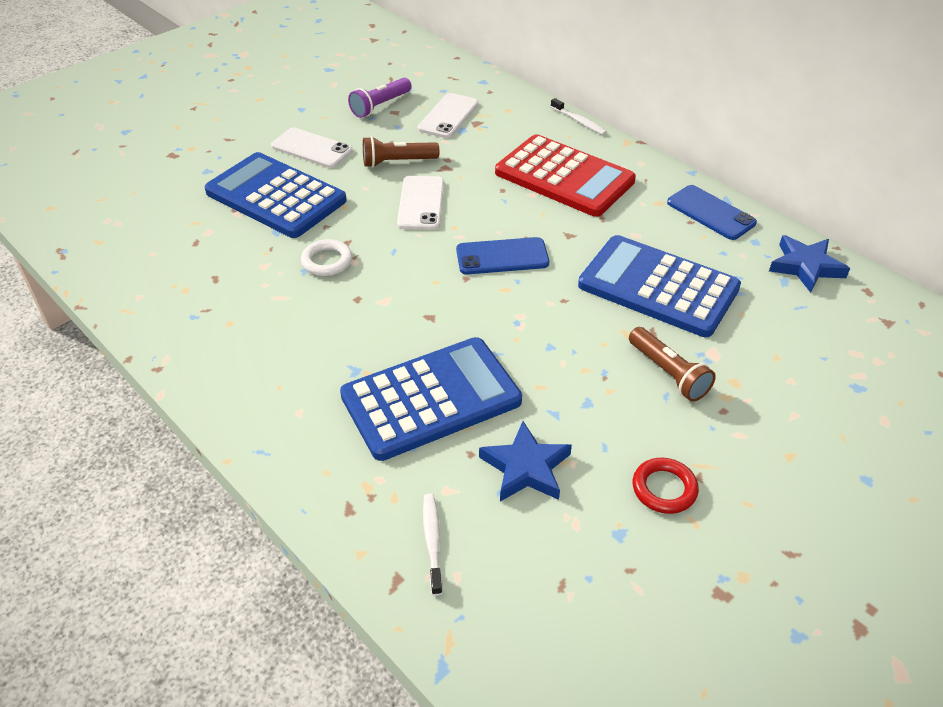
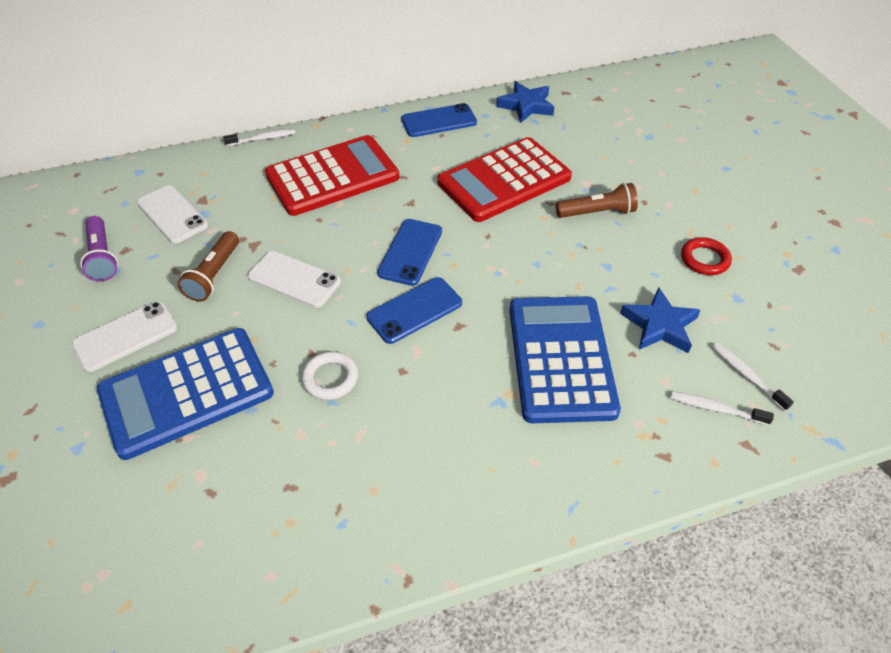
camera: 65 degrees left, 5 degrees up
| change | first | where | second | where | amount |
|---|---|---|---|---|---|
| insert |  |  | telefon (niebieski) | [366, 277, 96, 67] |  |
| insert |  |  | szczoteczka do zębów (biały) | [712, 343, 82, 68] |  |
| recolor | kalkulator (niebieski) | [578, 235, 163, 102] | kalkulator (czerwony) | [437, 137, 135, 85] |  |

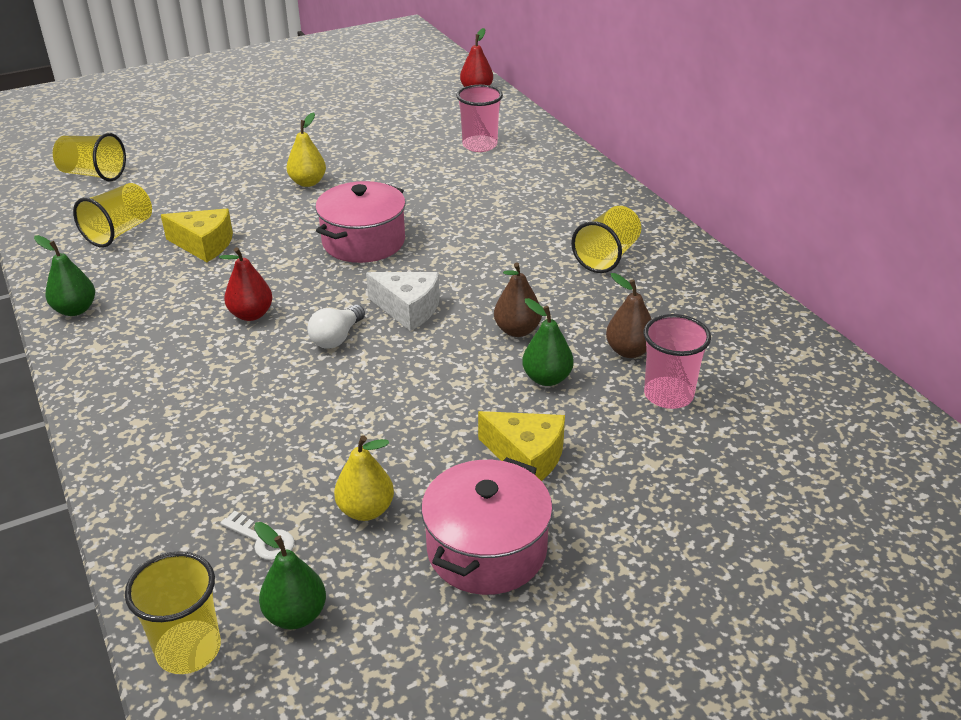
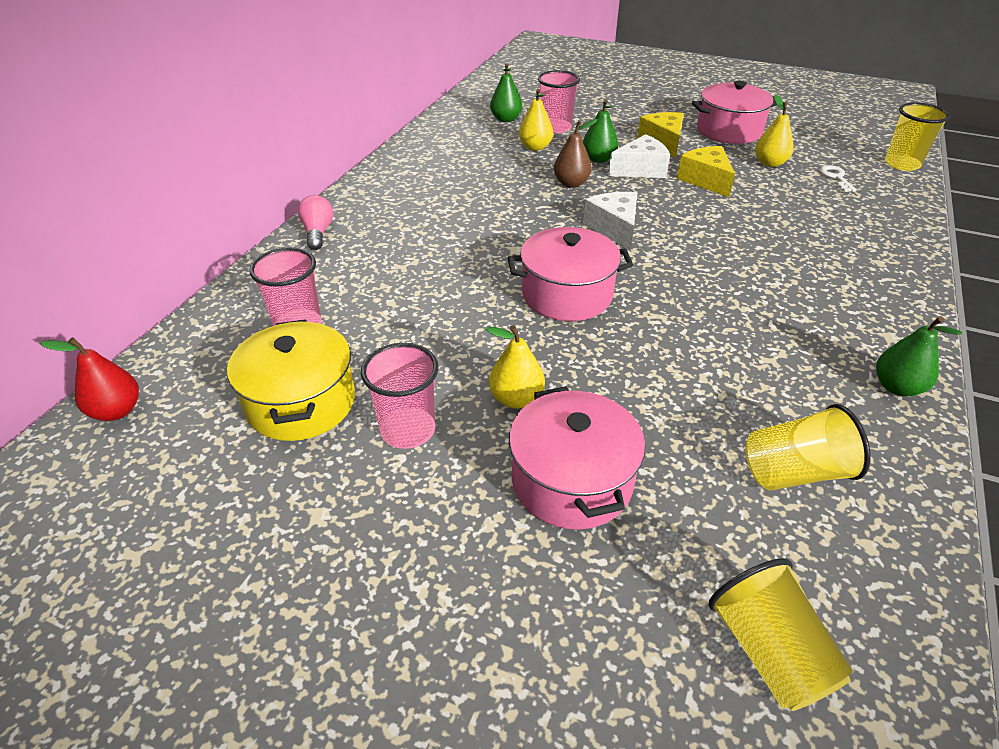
camera: 130 degrees left, 5 degrees up
| change | first | where | second | where | amount |
|---|---|---|---|---|---|
| delete | gruszka (czerwony) | [219, 247, 54, 74] |  |  |  |
| delete | żarówka (biały) | [307, 305, 58, 43] |  |  |  |
| delete | szklanka (żółty) | [571, 206, 70, 67] |  |  |  |
| insert |  |  | garnek (żółty) | [227, 319, 128, 122] |  |
| insert |  |  | żarówka (różowy) | [298, 195, 35, 55] |  |
| insert |  |  | szklanka (różowy) | [361, 343, 78, 106] |  |
| insert |  |  | garnek (różowy) | [509, 386, 136, 144] |  |
| insert |  |  | ser (biały) | [608, 134, 62, 44] |  |
| move | ser (żółty) | [161, 209, 72, 53] |  | [677, 146, 58, 51] |  |
| move | gruszka (zielony) | [254, 522, 72, 107] |  | [490, 63, 32, 59] |  |
| recolor | gruszka (brązowy) | [606, 273, 46, 85] | gruszka (żółty) | [519, 89, 34, 62] |  |

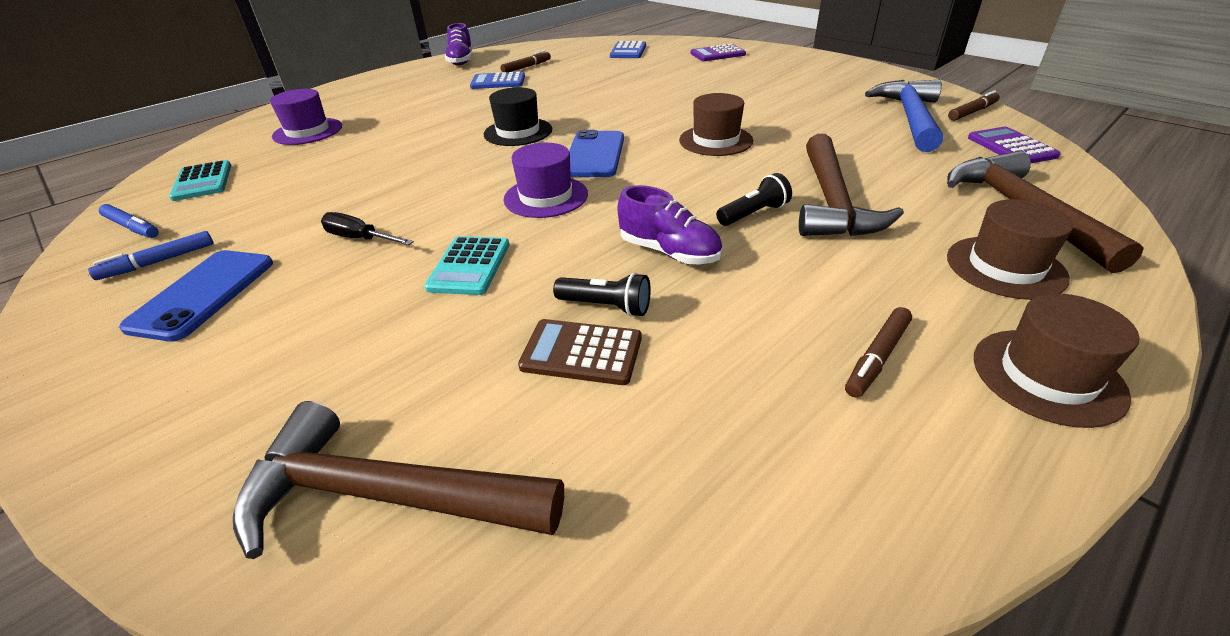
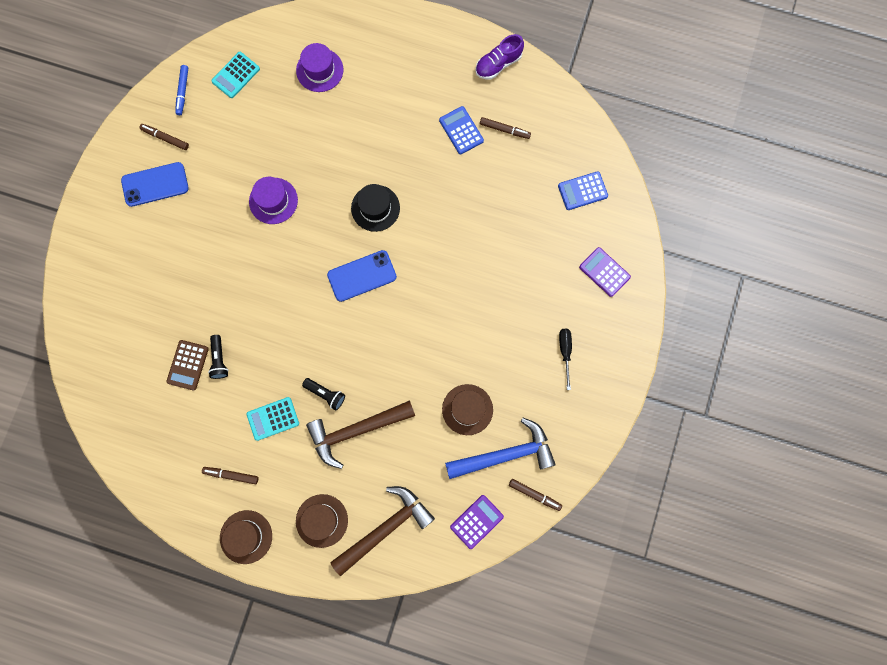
camera: 60 degrees right, 40 degrees up
| change | first | where | second | where | amount |
|---|---|---|---|---|---|
| delete | młotek (brązowy) | [233, 401, 331, 158] |  |  |  |
| delete | but (fioletowy) | [618, 185, 104, 79] |  |  |  |
| move | śrubokręt (czarny) | [321, 212, 93, 33] |  | [559, 329, 13, 61] |  |
| move | kalkulator (turkusowy) | [424, 236, 85, 59] |  | [246, 397, 53, 44] |  |
| move | kapelusz (fioletowy) | [503, 143, 85, 75] |  | [249, 177, 49, 47] |  |
| move | kapelusz (brązowy) | [679, 93, 74, 63] |  | [442, 384, 51, 51] |  |
| recolor | flamaster (niebieski) | [88, 231, 126, 49] | flamaster (brązowy) | [139, 124, 50, 26] |  |
| rotate | kalkulator (brązowy) | [518, 319, 124, 66] |  | [166, 340, 43, 51] | 150 degrees counterclockwise |

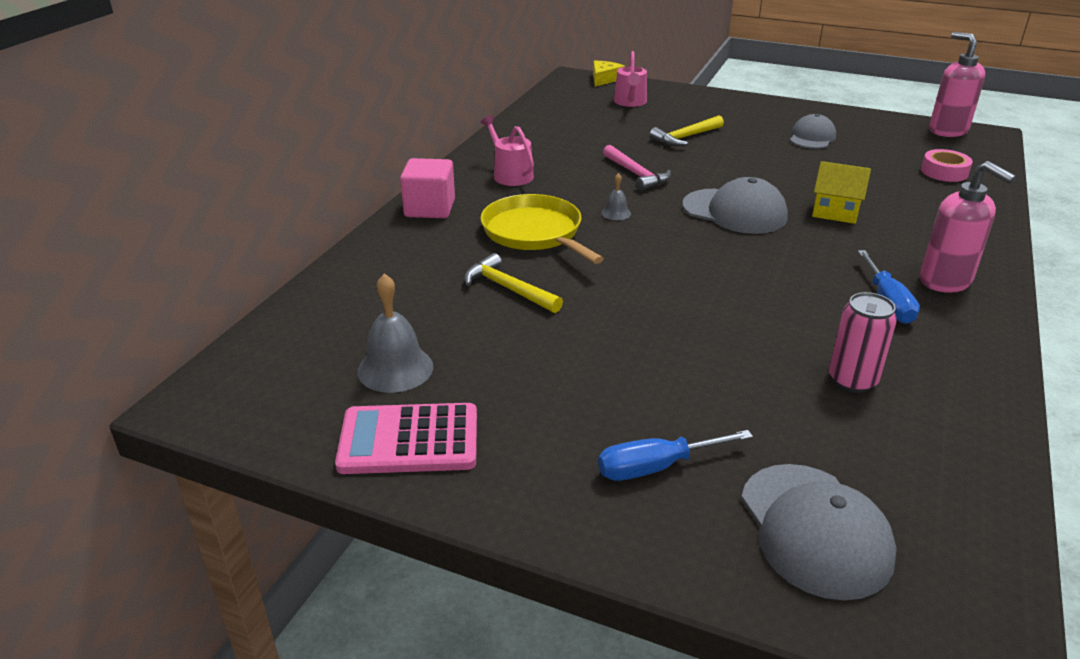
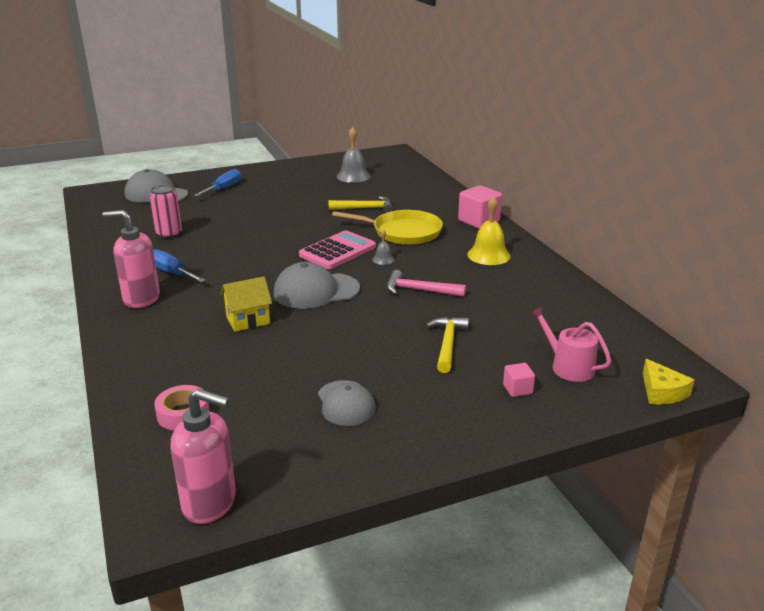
camera: 135 degrees right, 5 degrees down
| change | first | where | second | where | amount |
|---|---|---|---|---|---|
| insert |  |  | sześcian (różowy) | [503, 363, 32, 34] |  |
| move | kalkulator (różowy) | [335, 403, 142, 71] |  | [299, 230, 77, 39] |  |
| replace | konewka (różowy) | [481, 116, 53, 70] | dzwonek (żółty) | [467, 196, 44, 69] |  |

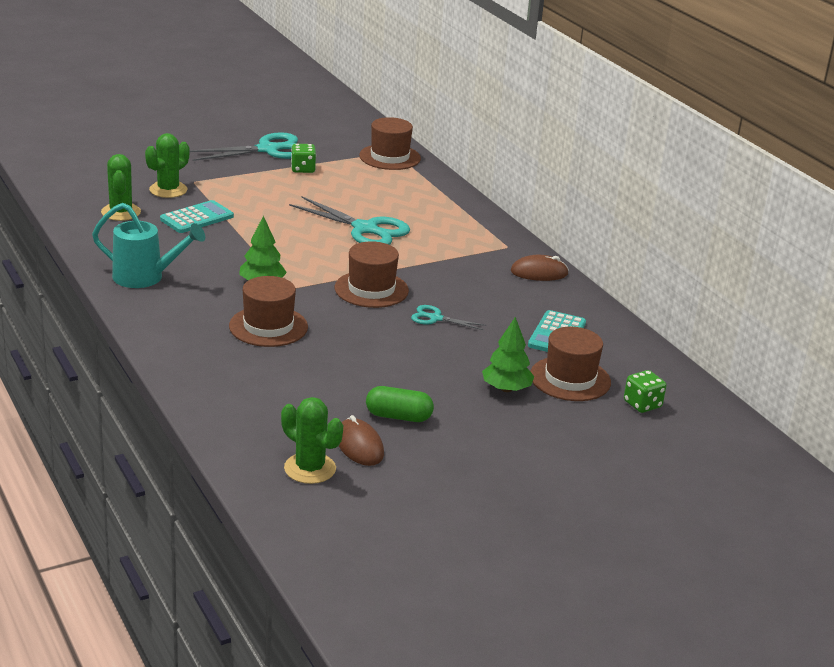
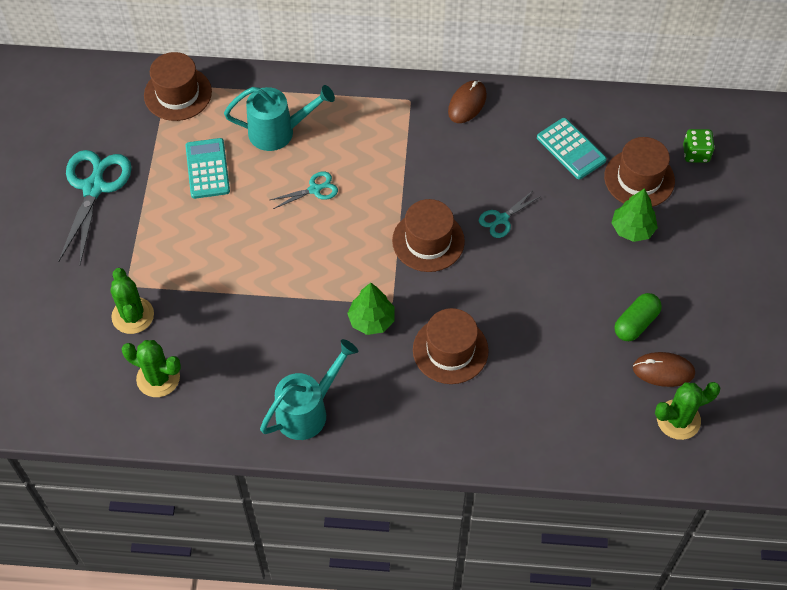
camera: 55 degrees left, 30 degrees up
| change | first | where | second | where | amount |
|---|---|---|---|---|---|
| delete | kostka do gry (zielony) | [291, 144, 25, 29] |  |  |  |
| insert |  |  | konewka (turkusowy) | [224, 85, 111, 66] |  |
| move | kalkulator (turkusowy) | [160, 200, 74, 33] |  | [185, 138, 45, 61] |  |
| resize | nożyczki (turkusowy) | [289, 197, 121, 48] |  | [270, 172, 68, 37] | x0.51 |

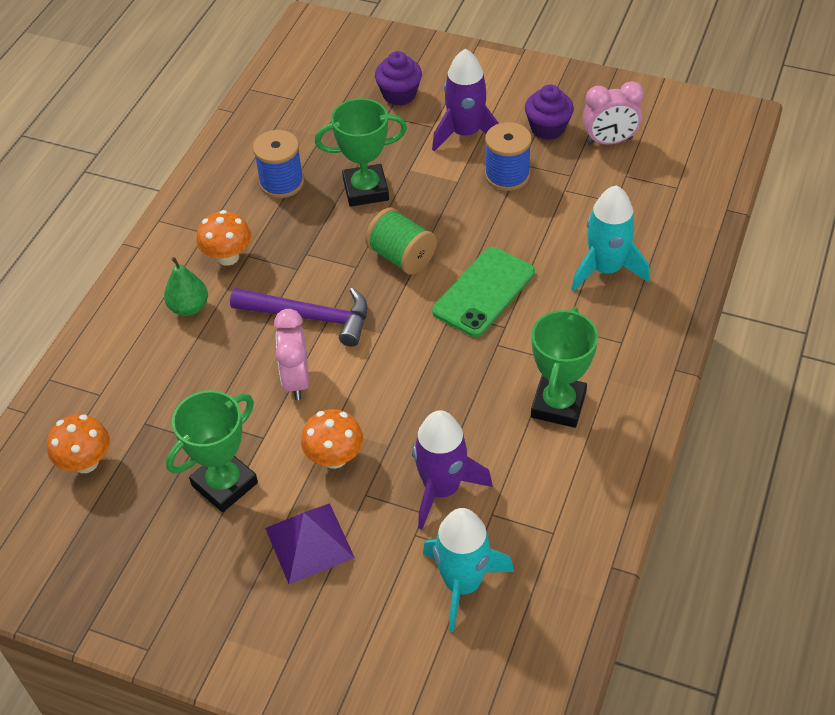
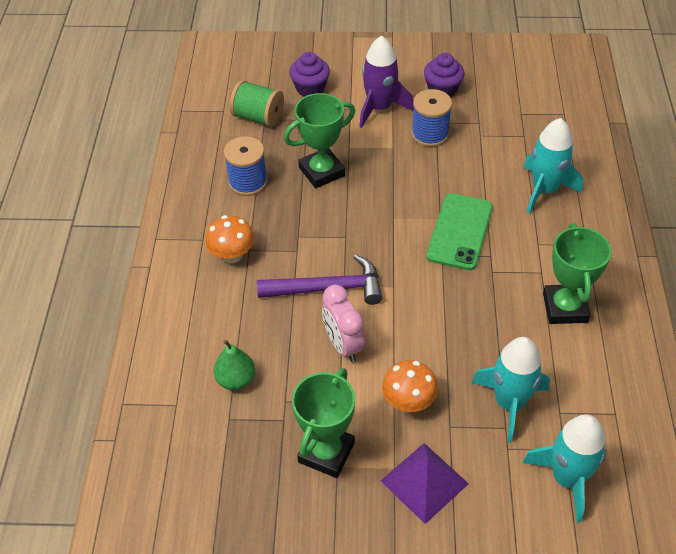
camera: 20 degrees left, 0 degrees up
| change | first | where | second | where | amount |
|---|---|---|---|---|---|
| delete | grzyb (pomarańczowy) | [47, 414, 63, 59] |  |  |  |
| delete | budzik (różowy) | [583, 81, 61, 64] |  |  |  |
| move | gruszka (zielony) | [164, 257, 44, 59] |  | [214, 340, 41, 50] |  |
| move | szpulka (zielony) | [365, 207, 72, 68] |  | [230, 80, 54, 47] |  |
| recolor | rakieta (fioletowy) | [412, 410, 81, 120] | rakieta (turkusowy) | [471, 337, 79, 106] |  |

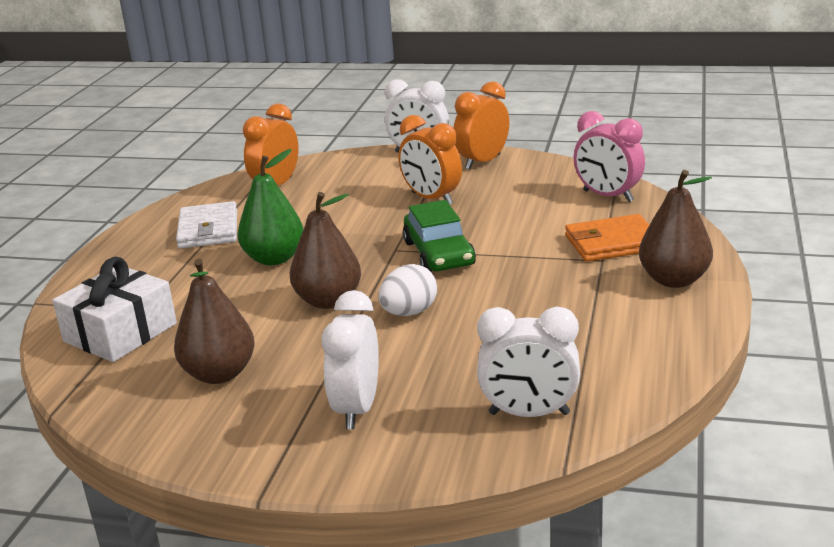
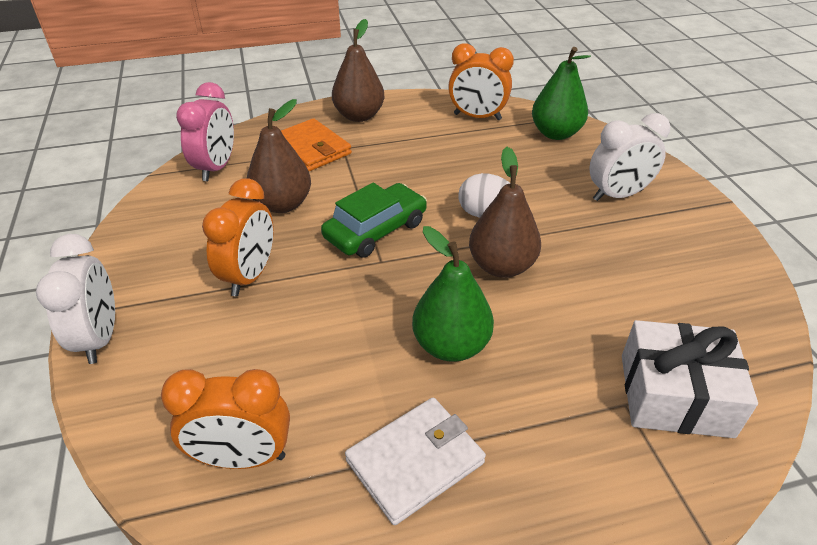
camera: 120 degrees left, 15 degrees up
| change | first | where | second | where | amount |
|---|---|---|---|---|---|
| move | gruszka (brązowy) | [174, 259, 81, 125] |  | [247, 99, 64, 114] |  |
| move | budzik (pomarańczowy) | [454, 81, 55, 89] |  | [448, 43, 66, 77] |  |
| replace | budzik (biały) | [477, 306, 103, 111] | gruszka (zielony) | [532, 47, 59, 93] |  |

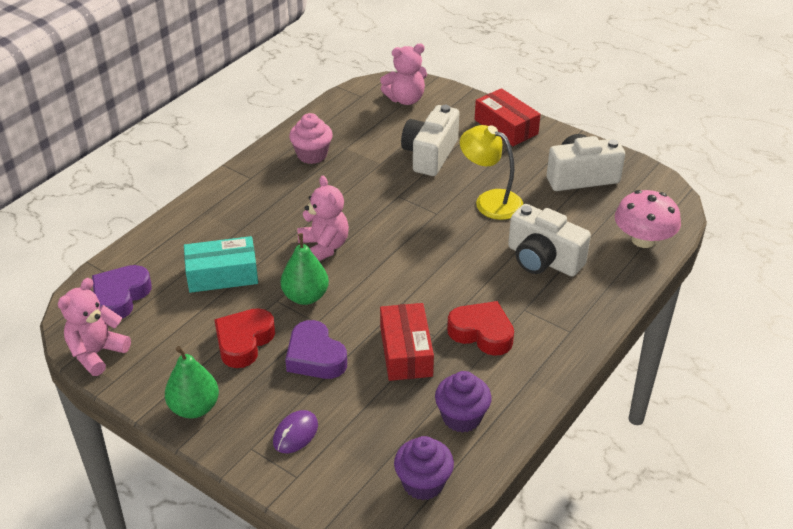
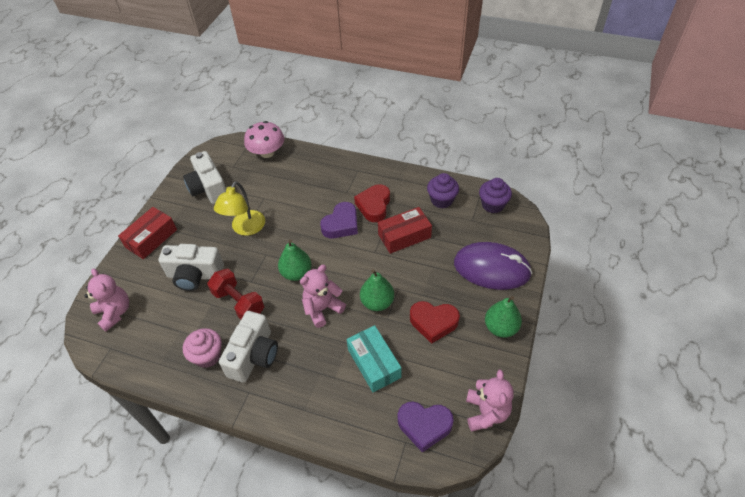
camera: 105 degrees left, 10 degrees up
| change | first | where | second | where | amount |
|---|---|---|---|---|---|
| insert |  |  | hantel (czerwony) | [207, 269, 57, 50] |  |
| insert |  |  | gruszka (zielony) | [278, 239, 33, 42] |  |
| move | serce (fioletowy) | [285, 320, 62, 59] |  | [320, 202, 38, 36] |  |
| move | aparat fotograficzny (biały) | [508, 204, 83, 72] |  | [219, 311, 59, 72] |  |
| rotate | miś (różowy) | [58, 278, 73, 98] |  | [466, 370, 48, 62] | 105 degrees counterclockwise |
| resize | myszka (fioletowy) | [273, 410, 45, 43] |  | [454, 242, 78, 48] | x2.24 |

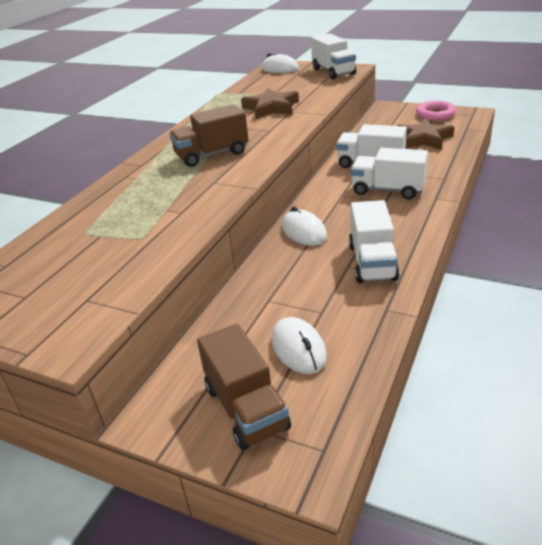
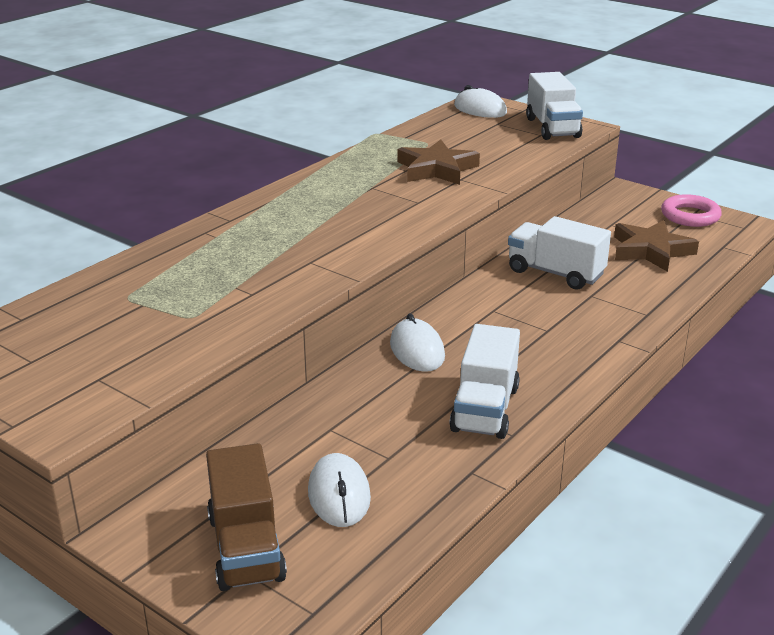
camera: 10 degrees right, 5 degrees down
| change | first | where | second | where | amount |
|---|---|---|---|---|---|
| delete | ciężarówka (brązowy) | [169, 105, 80, 62] |  |  |  |
| delete | ciężarówka (biały) | [351, 148, 77, 51] |  |  |  |

